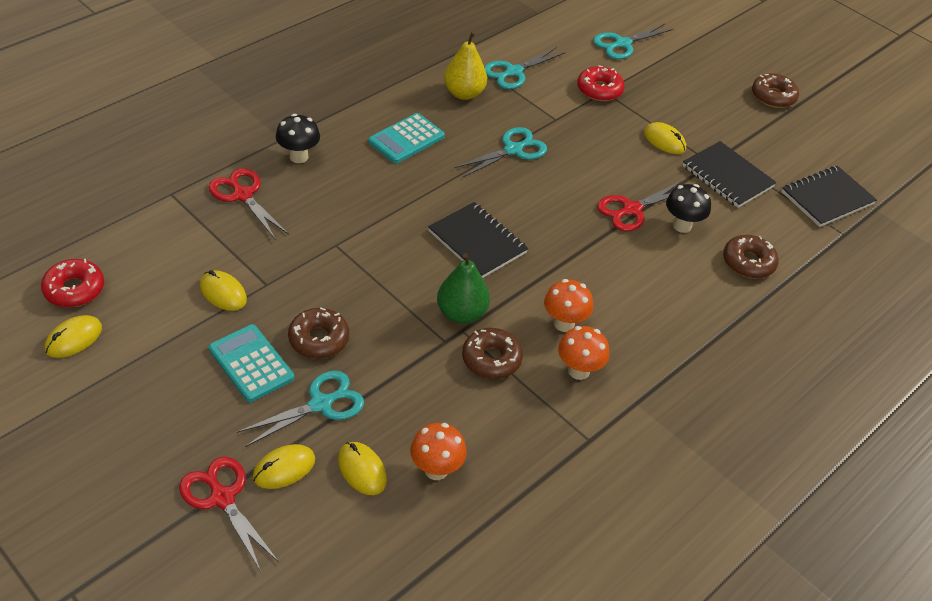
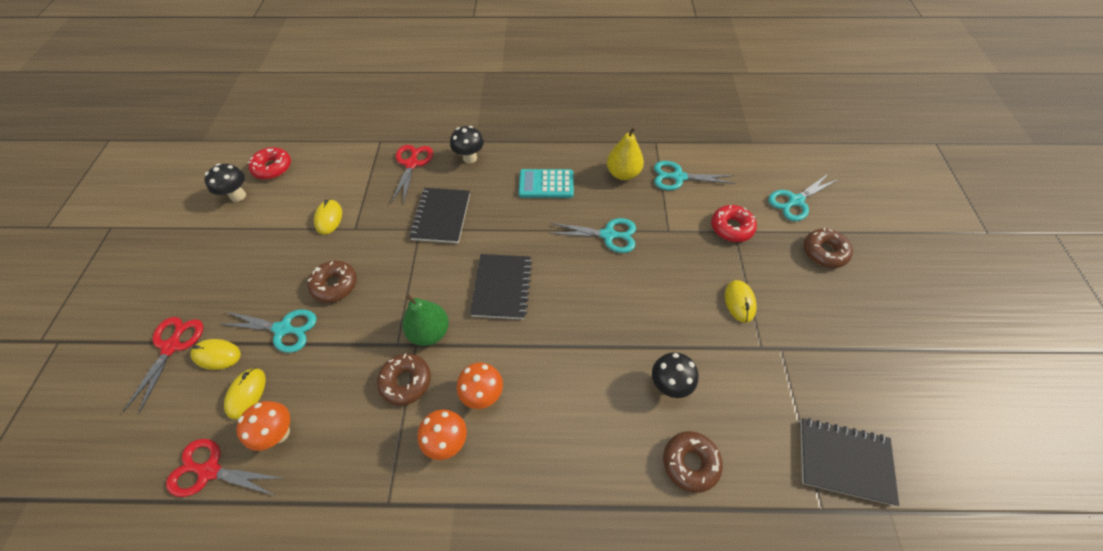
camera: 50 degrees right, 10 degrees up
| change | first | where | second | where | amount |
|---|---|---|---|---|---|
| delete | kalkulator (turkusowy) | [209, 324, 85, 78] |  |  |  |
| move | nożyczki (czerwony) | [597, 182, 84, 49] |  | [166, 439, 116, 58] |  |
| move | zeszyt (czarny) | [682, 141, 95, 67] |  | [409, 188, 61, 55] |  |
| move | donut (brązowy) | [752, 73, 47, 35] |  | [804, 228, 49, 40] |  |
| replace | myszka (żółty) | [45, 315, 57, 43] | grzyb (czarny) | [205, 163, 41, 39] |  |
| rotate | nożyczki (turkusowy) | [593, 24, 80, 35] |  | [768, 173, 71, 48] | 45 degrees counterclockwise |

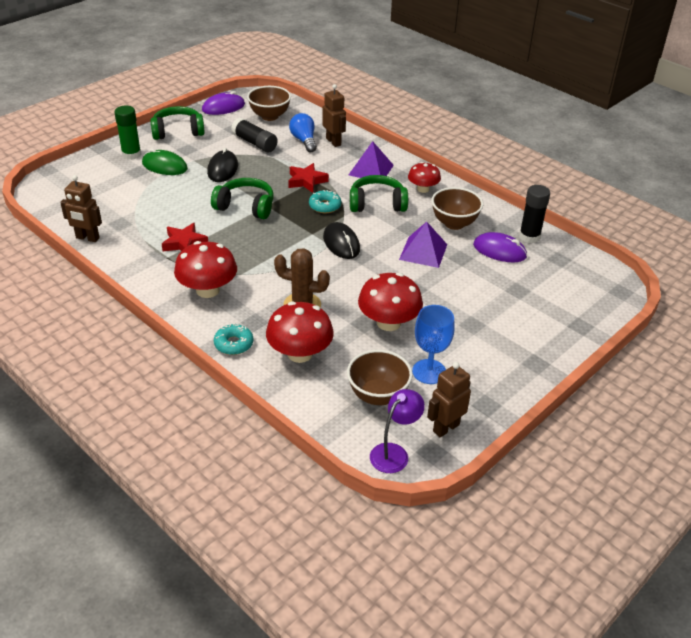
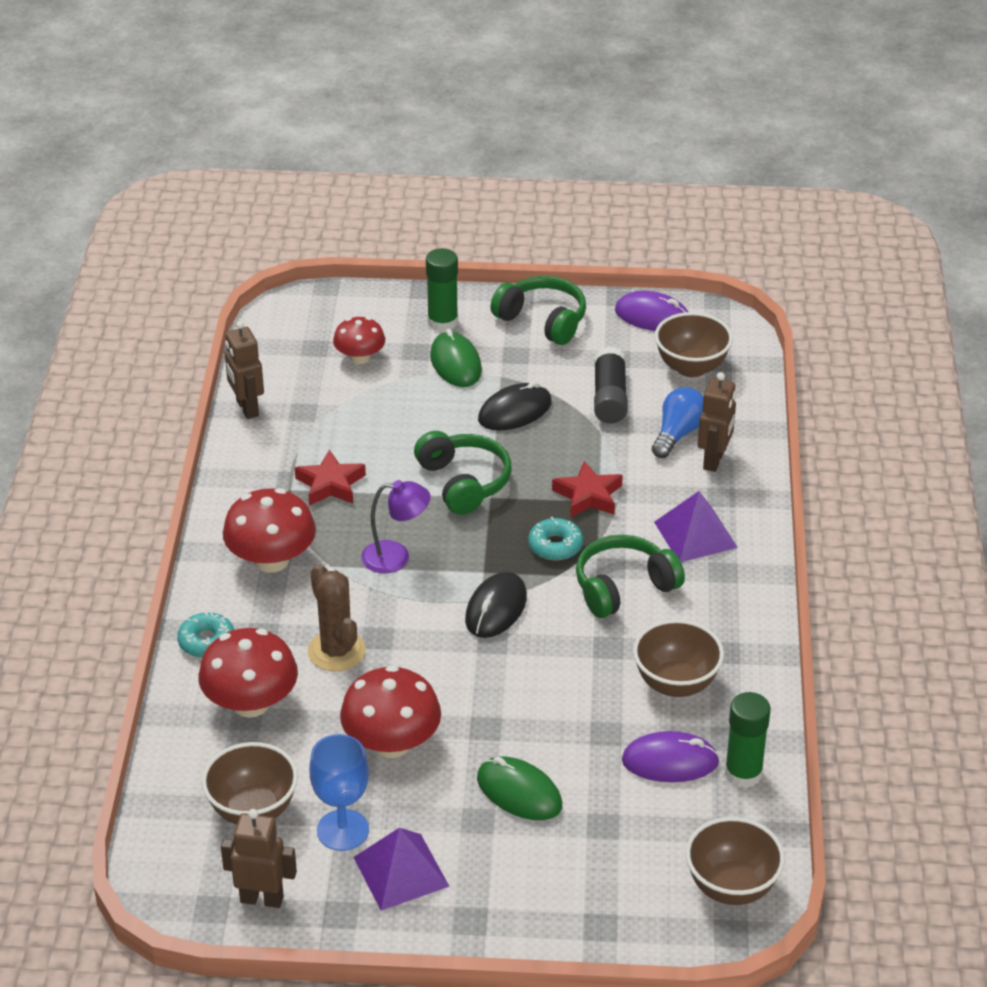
camera: 50 degrees right, 0 degrees up
| change | first | where | second | where | amount |
|---|---|---|---|---|---|
| insert |  |  | myszka (zielony) | [477, 756, 85, 64] |  |
| insert |  |  | miska (brązowy) | [686, 817, 99, 88] |  |
| move | lampka (fioletowy) | [370, 389, 55, 84] |  | [361, 480, 70, 94] |  |
| move | piramida (fioletowy) | [399, 222, 48, 46] |  | [353, 828, 97, 83] |  |
| move | grzyb (czerwony) | [408, 162, 33, 31] |  | [333, 317, 52, 47] |  |
| recolor | klej w sztyfcie (czarny) | [519, 185, 31, 58] | klej w sztyfcie (zielony) | [725, 692, 46, 96] |  |
| rotate | słuchawki (zielony) | [350, 175, 58, 37] |  | [576, 535, 109, 83] | 75 degrees counterclockwise |
| rotate | myszka (fioletowy) | [473, 232, 54, 30] |  | [622, 731, 98, 51] | 75 degrees counterclockwise |

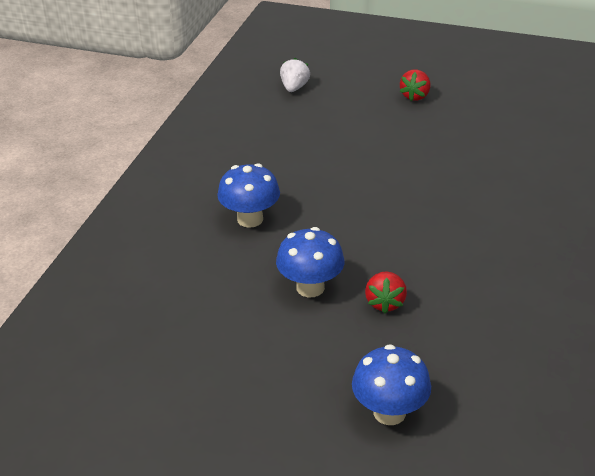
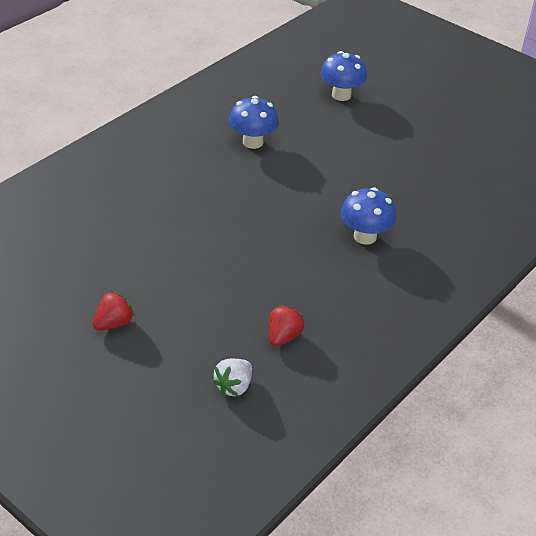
camera: 160 degrees left, 5 degrees up
| change | first | where | second | where | amount |
|---|---|---|---|---|---|
| move | grzyb (niebieski) | [276, 227, 69, 70] |  | [229, 96, 50, 53] |  |
| move | truskawka (czerwony) | [365, 271, 42, 42] |  | [269, 305, 36, 41] |  |

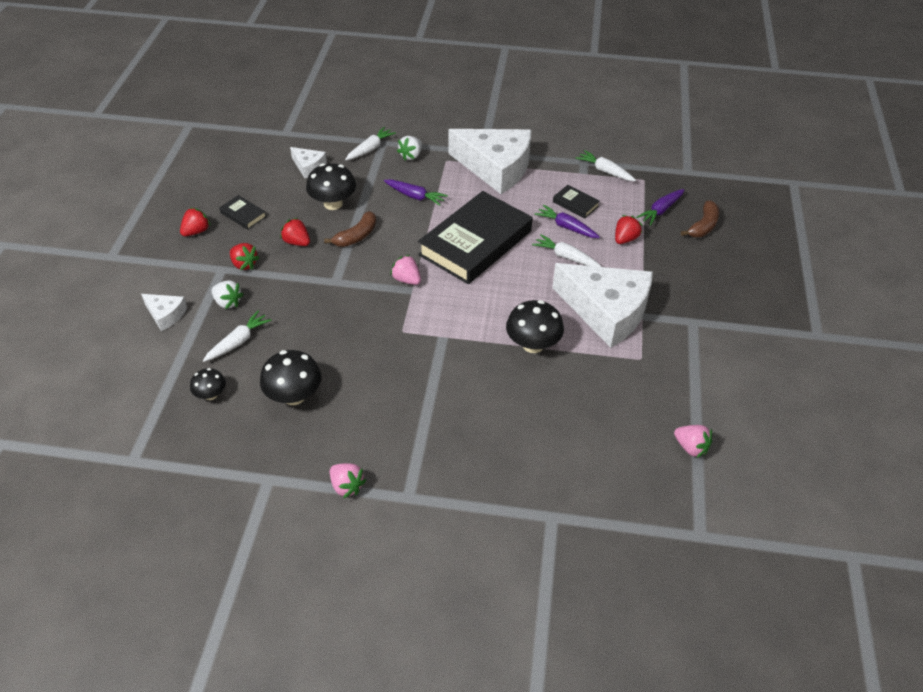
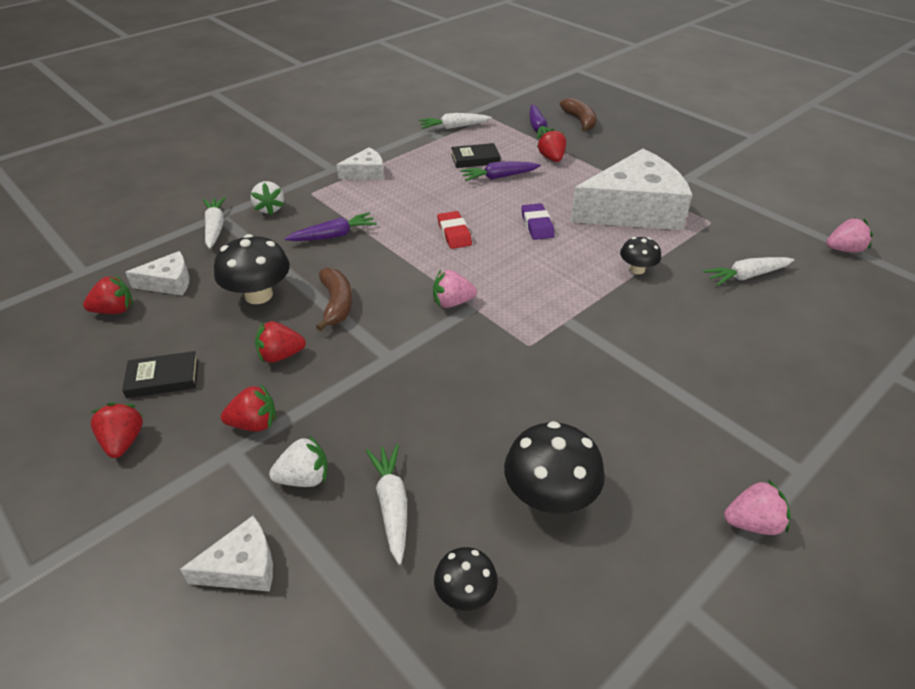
camera: 50 degrees left, 5 degrees down
| change | first | where | second | where | amount |
|---|---|---|---|---|---|
| insert |  |  | truskawka (czerwony) | [83, 275, 50, 39] |  |
| insert |  |  | gumka do mazania (fioletowy) | [521, 203, 34, 37] |  |
| move | marchewka (biały) | [532, 234, 70, 33] |  | [703, 257, 91, 29] |  |
| replace | książka (czarny) | [418, 191, 115, 93] | gumka do mazania (czerwony) | [437, 211, 35, 38] |  |
| resize | ser (biały) | [449, 129, 82, 65] |  | [337, 147, 47, 33] | x0.45 |
| resize | grzyb (czarny) | [506, 300, 58, 53] |  | [620, 237, 41, 37] | x0.58 |

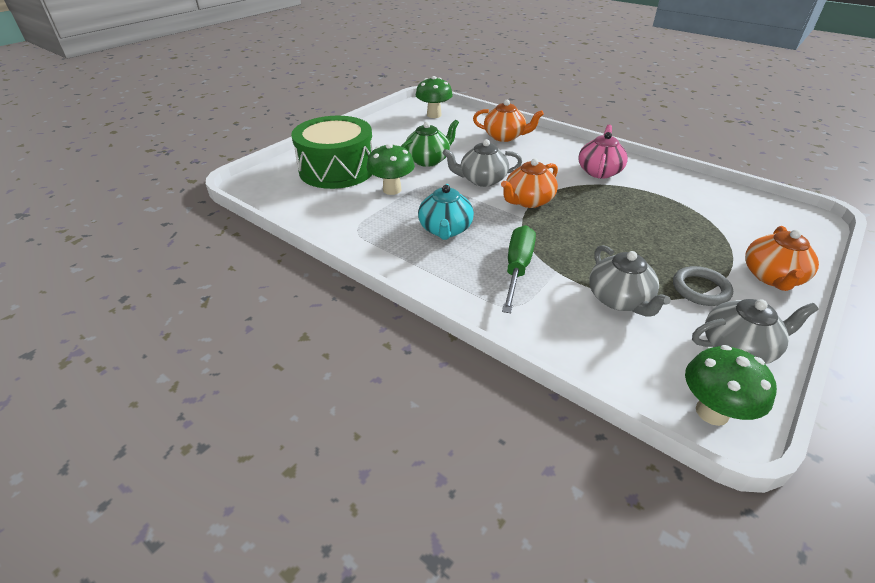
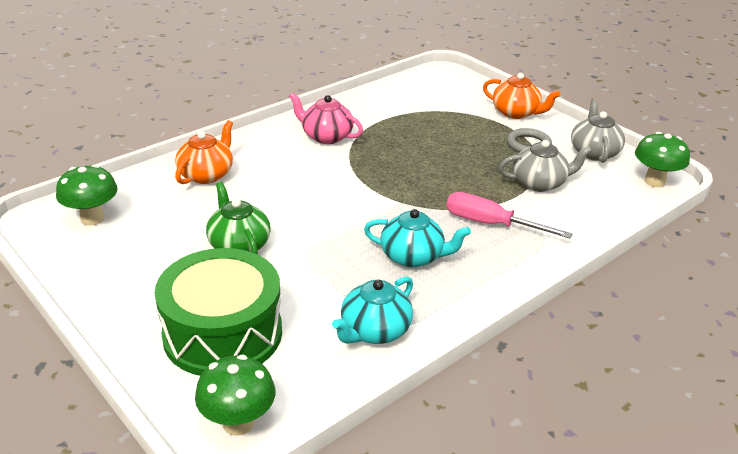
camera: 80 degrees left, 5 degrees down
| change | first | where | second | where | amount |
|---|---|---|---|---|---|
| delete | imbryk (szary) | [443, 139, 79, 48] |  |  |  |
| delete | imbryk (pomarańczowy) | [501, 158, 57, 50] |  |  |  |
| insert |  |  | imbryk (turkusowy) | [332, 277, 81, 67] |  |
| move | grzyb (zielony) | [367, 144, 48, 51] |  | [195, 355, 80, 81] |  |
| recolor | śrubokręt (zielony) | [502, 225, 34, 88] | śrubokręt (różowy) | [447, 192, 125, 46] |  |

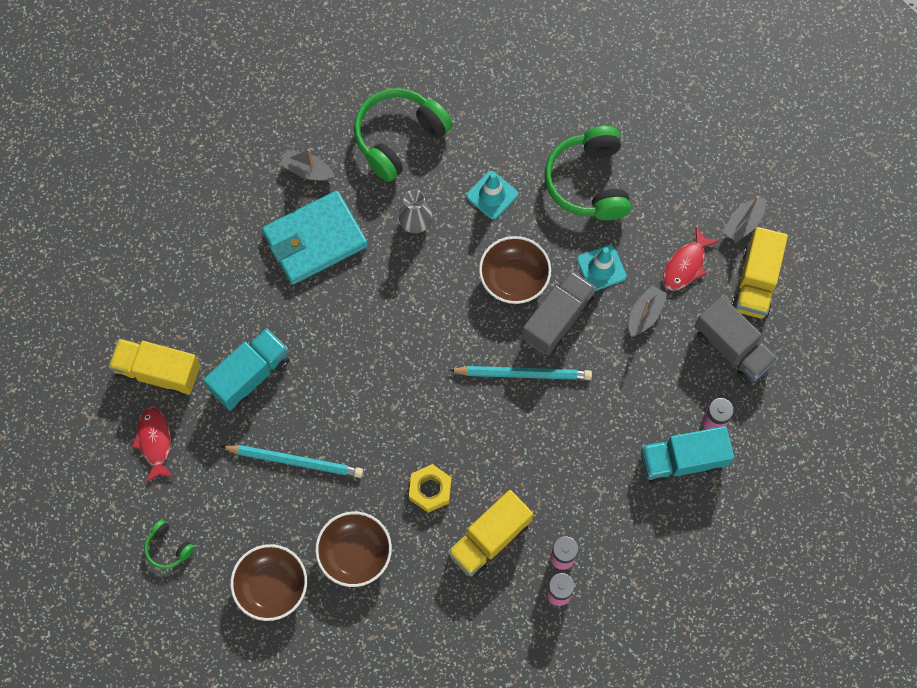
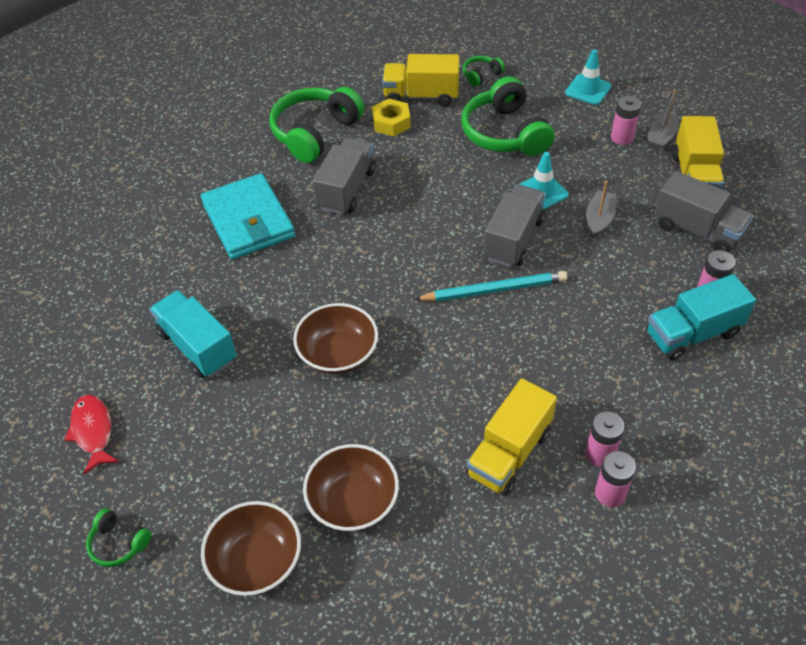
camera: 10 degrees left, 20 degrees down
| change | first | where | second | where | amount |
|---|---|---|---|---|---|
| delete | ołówek (turkusowy) | [220, 445, 143, 33] |  |  |  |
| delete | łódka (szary) | [280, 149, 55, 32] |  |  |  |
| delete | ryba (czerwony) | [663, 227, 56, 64] |  |  |  |
| insert |  |  | słuchawki (zielony) | [463, 56, 42, 31] |  |
| insert |  |  | bateria (różowy) | [611, 96, 30, 49] |  |
| move | ciężarówka (żółty) | [108, 339, 92, 58] |  | [382, 54, 77, 53] |  |
| move | nakrętka (żółty) | [409, 464, 42, 49] |  | [372, 99, 39, 37] |  |
| move | pachołek (turkusowy) | [466, 171, 52, 48] |  | [565, 49, 46, 56] |  |
| move | miska (brązowy) | [479, 236, 72, 68] |  | [293, 303, 85, 71] |  |
| replace | wazon (szary) | [398, 190, 34, 43] | ciężarówka (szary) | [313, 138, 63, 77] |  |
| rotate | ciężarówka (turkusowy) | [203, 328, 86, 83] |  | [150, 290, 87, 88] | 75 degrees counterclockwise |
| rotate | portfel (turkusowy) | [262, 191, 106, 94] |  | [201, 173, 94, 87] | 75 degrees counterclockwise |

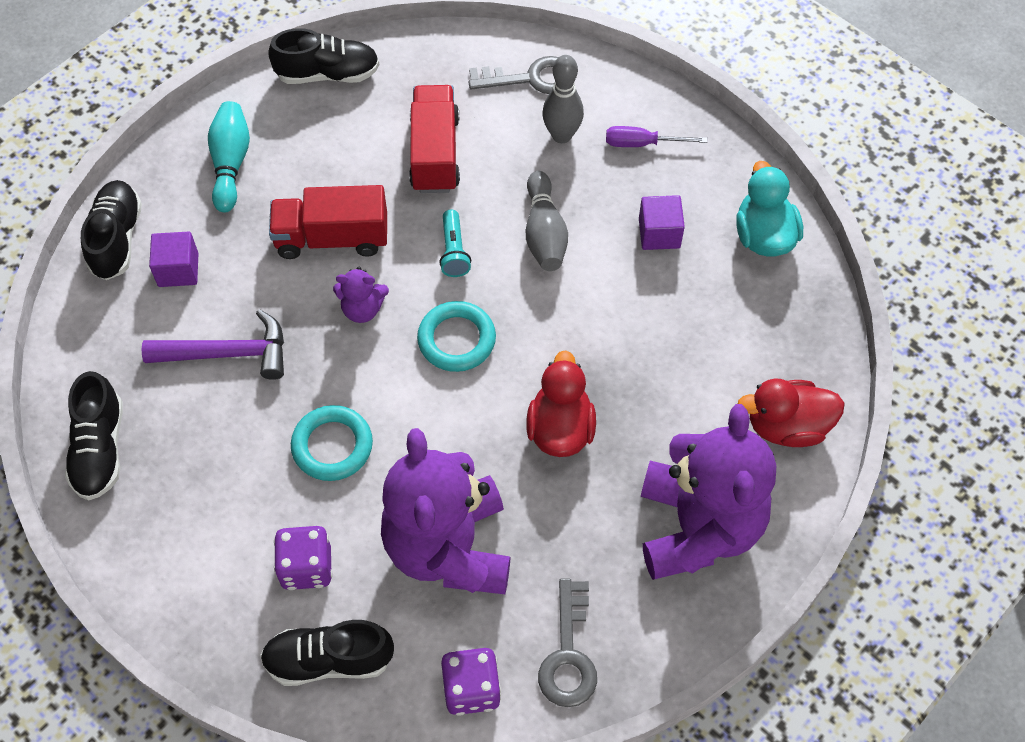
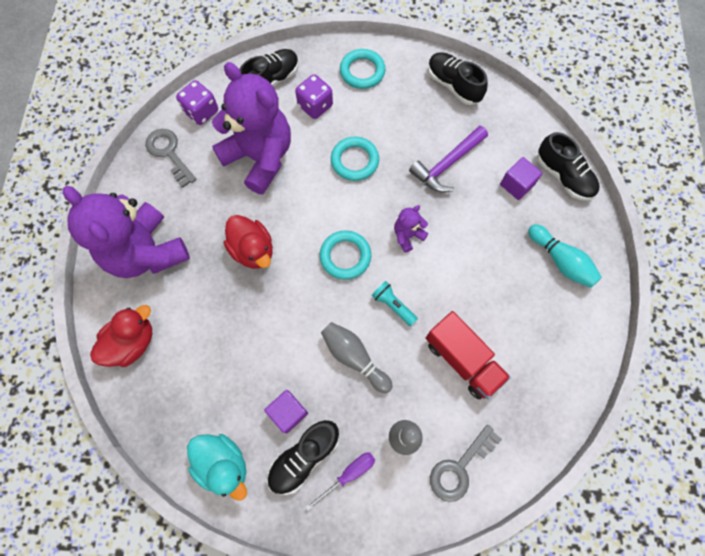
camera: 140 degrees right, 10 degrees up
| change | first | where | second | where | amount |
|---|---|---|---|---|---|
| delete | ciężarówka (czerwony) | [269, 185, 118, 74] |  |  |  |
| insert |  |  | pierścień (turkusowy) | [340, 49, 46, 40] |  |
| move | but (czarny) | [268, 28, 111, 56] |  | [267, 420, 72, 75] |  |

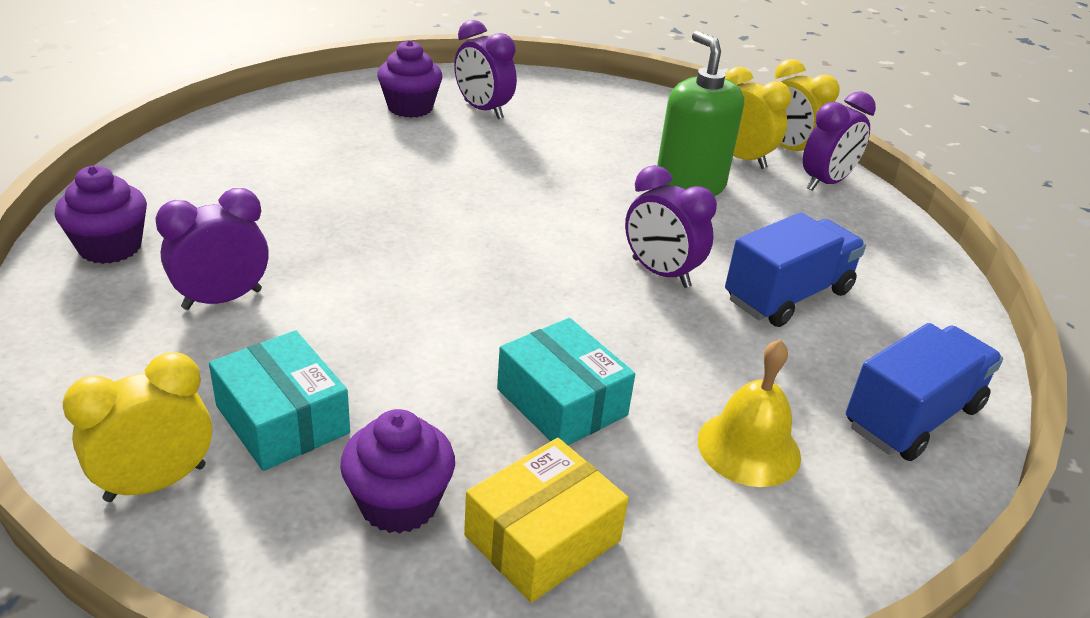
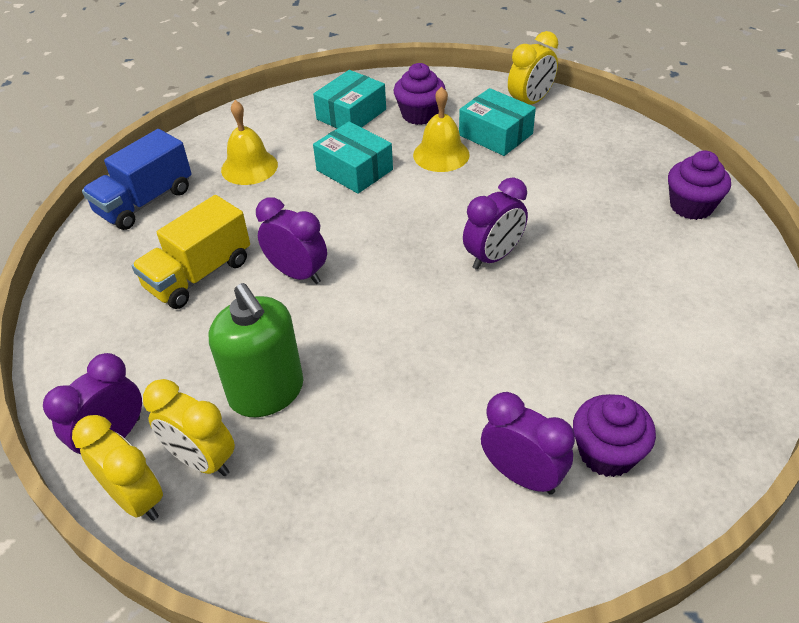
camera: 175 degrees right, 10 degrees up
| change | first | where | second | where | amount |
|---|---|---|---|---|---|
| insert |  |  | dzwonek (żółty) | [413, 87, 57, 85] |  |
| move | budzik (fioletowy) | [155, 188, 114, 122] |  | [463, 177, 65, 93] |  |
| recolor | pudełko (żółty) | [464, 438, 165, 165] | pudełko (turkusowy) | [313, 70, 73, 58] |  |
| recolor | ciężarówka (niebieski) | [725, 213, 141, 114] | ciężarówka (żółty) | [132, 195, 118, 114] |  |

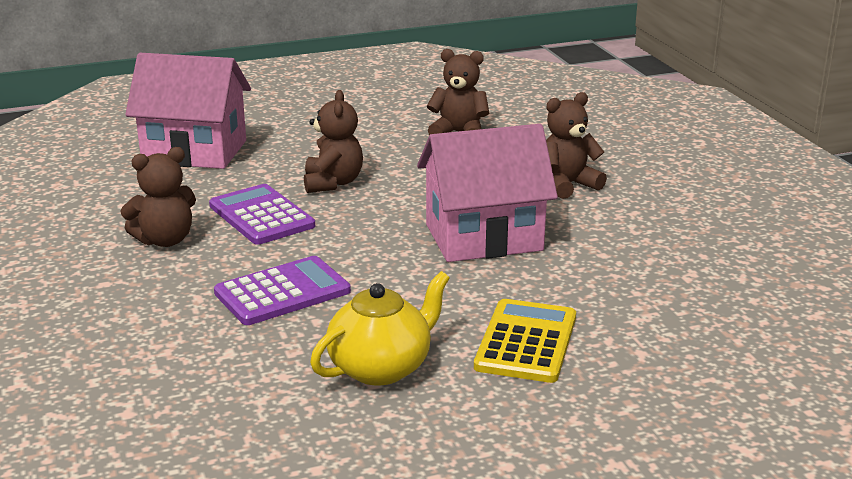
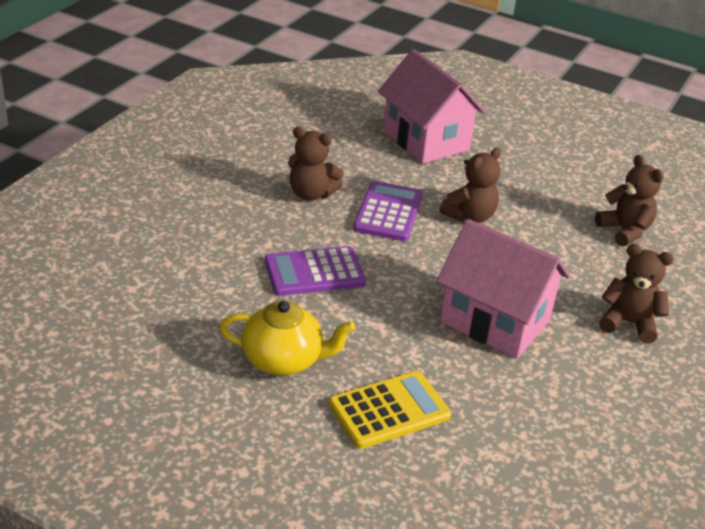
camera: 45 degrees right, 10 degrees up
| change | first | where | second | where | amount |
|---|---|---|---|---|---|
| rotate | kalkulator (fioletowy) | [214, 256, 137, 69] |  | [265, 246, 101, 50] | 150 degrees clockwise |

